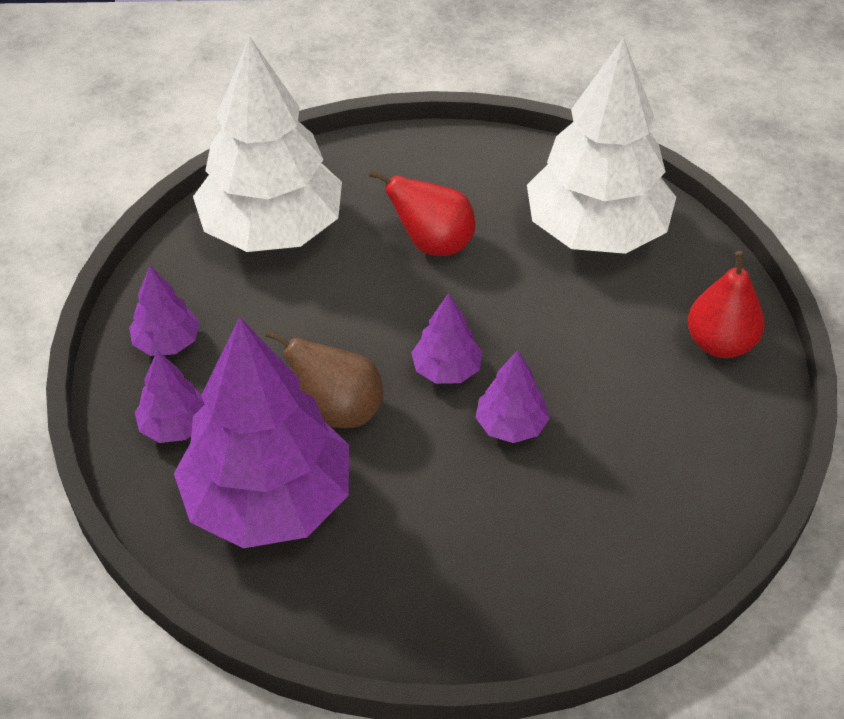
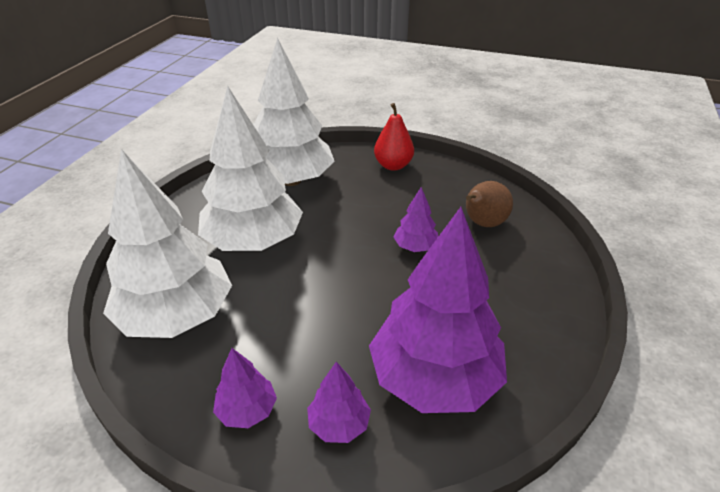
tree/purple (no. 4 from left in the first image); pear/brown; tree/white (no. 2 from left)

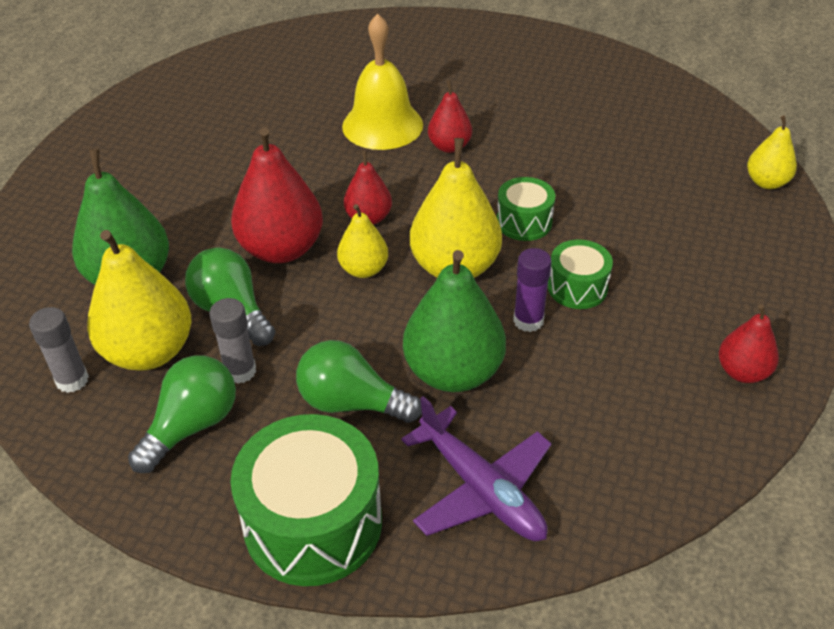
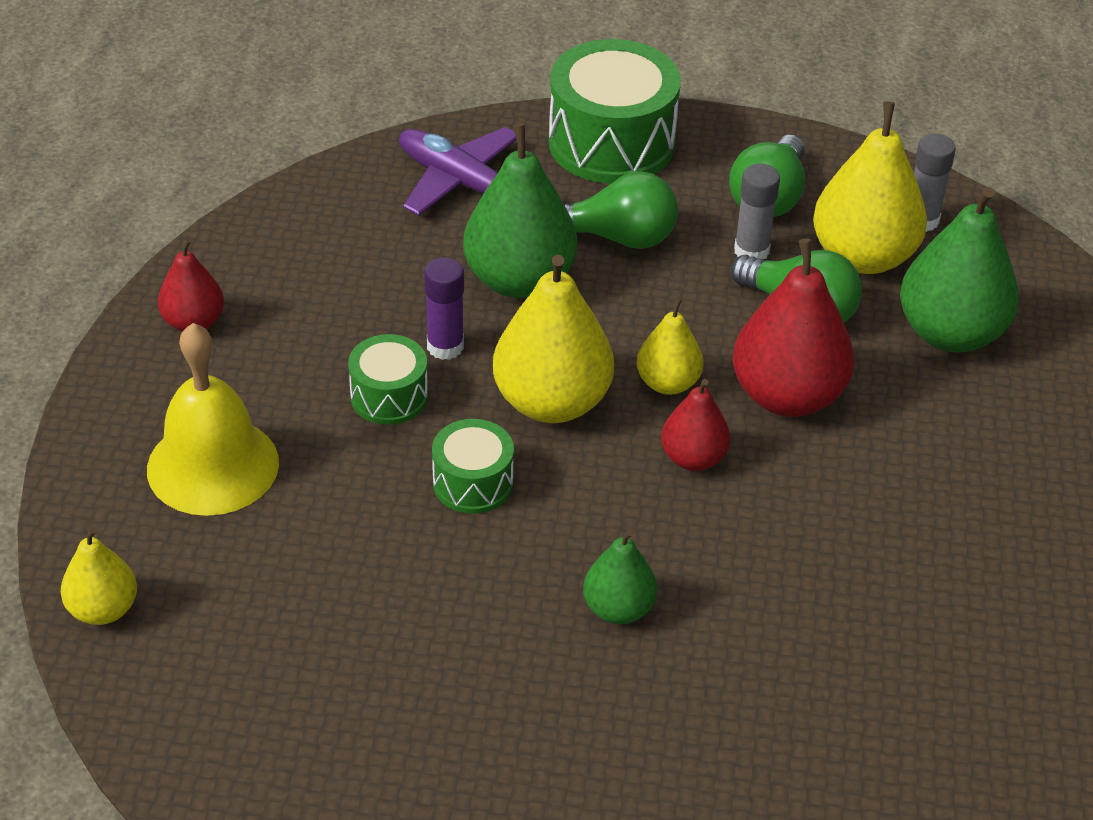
bell/yellow; pear/green (no. 2 from left)

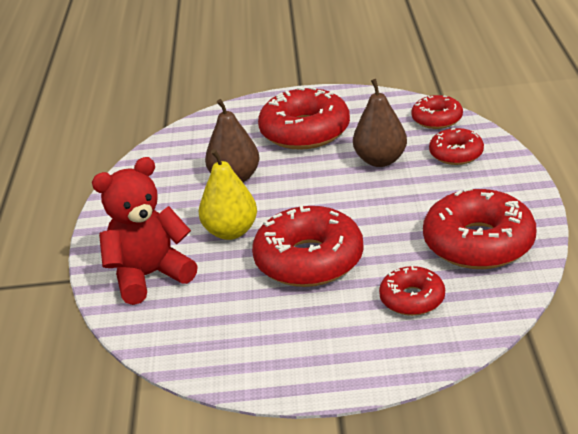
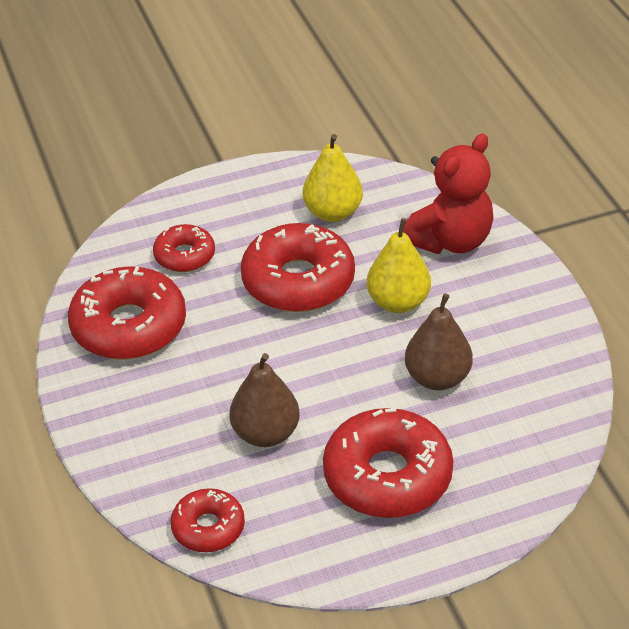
donut/red (no. 5 from left in the first image); pear/yellow (no. 1 from left)

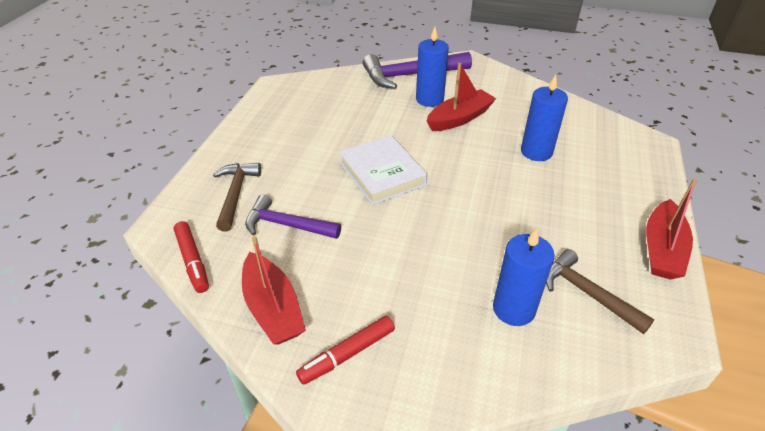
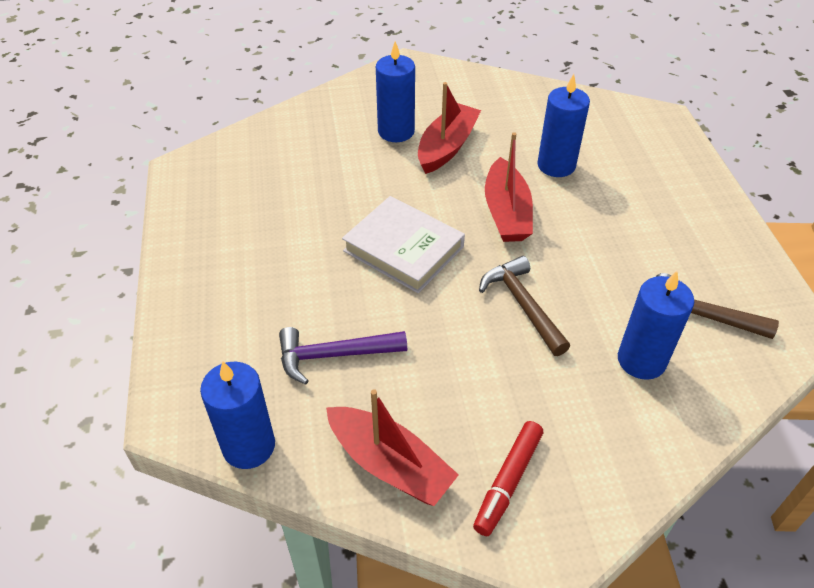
hammer/purple (no. 2 from left in the first image); hammer/brown (no. 1 from left); boat/red (no. 3 from left); candle/blue (no. 1 from left)

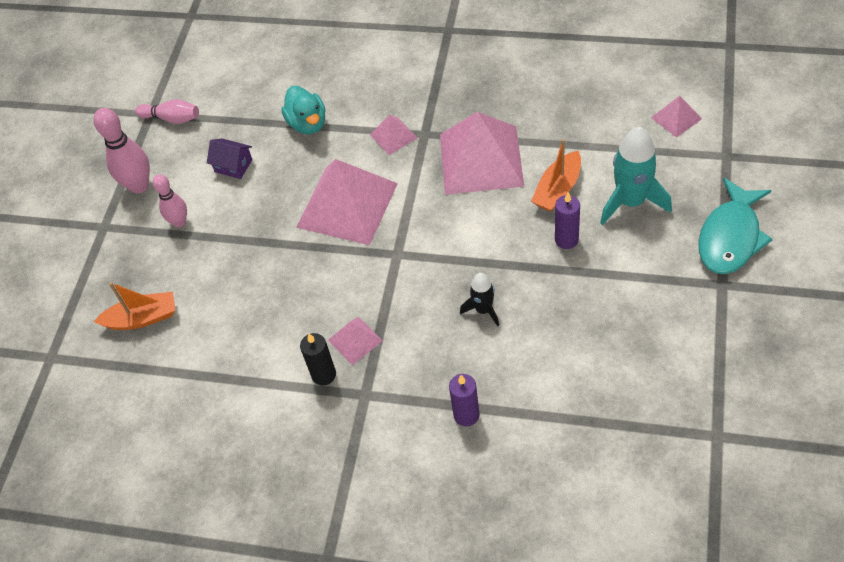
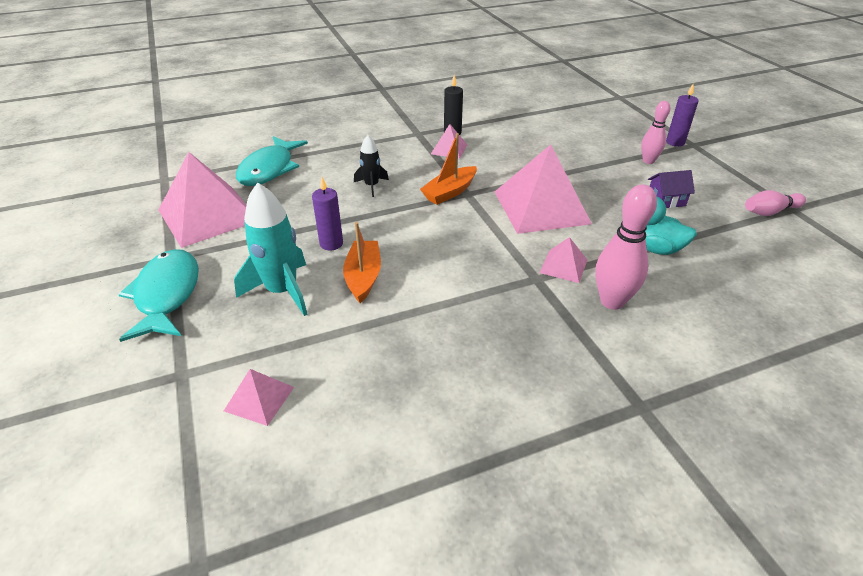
fish/turquoise (no. 2 from left); bowling pin/pink (no. 1 from left); boat/orange (no. 2 from left); pyramid/pink (no. 1 from left); candle/purple (no. 2 from left)

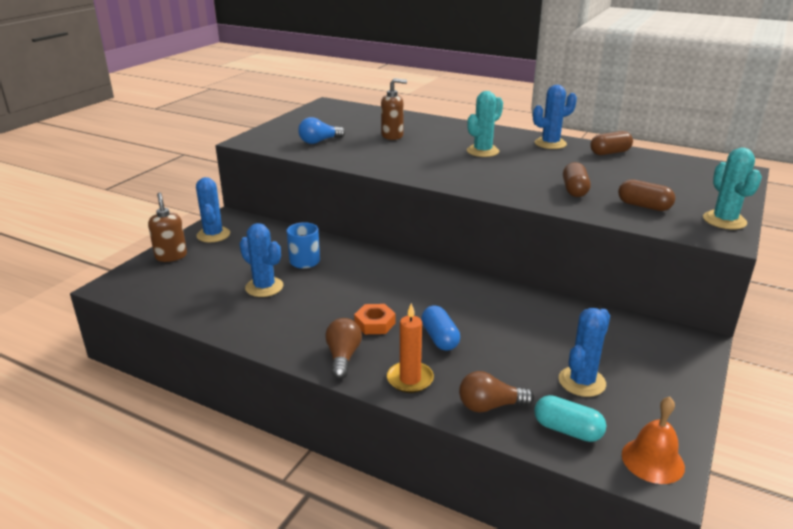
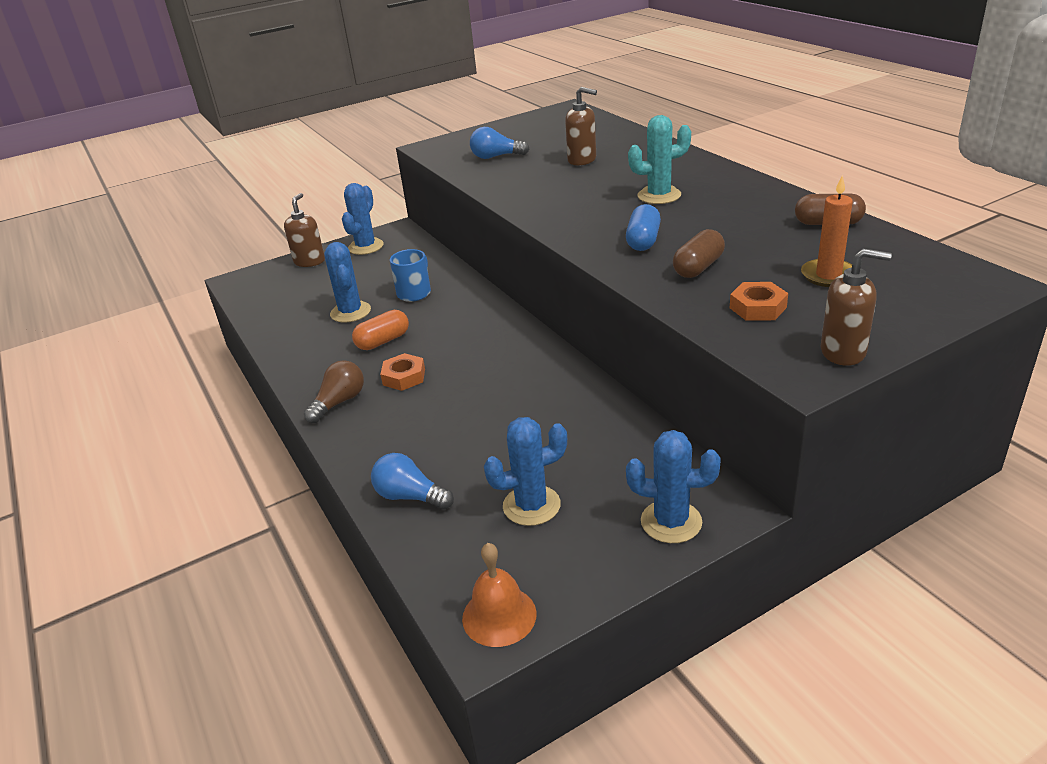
capsule/turquoise; capsule/orange; candle/orange; capsule/blue; cactus/blue (no. 4 from left); nut/orange (no. 2 from left); soap dispenser/brown (no. 3 from left); light bulb/blue (no. 1 from left)

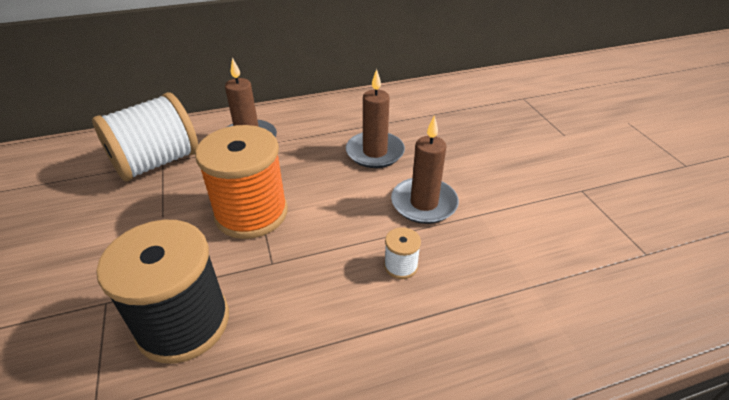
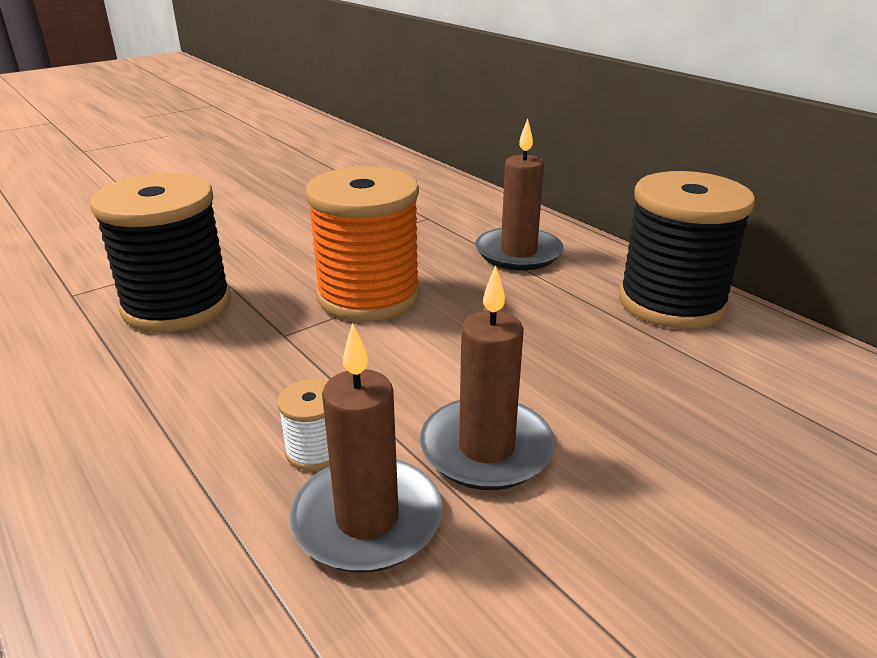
spool/white (no. 1 from left in the first image); spool/black (no. 2 from left); candle/brown (no. 1 from left)

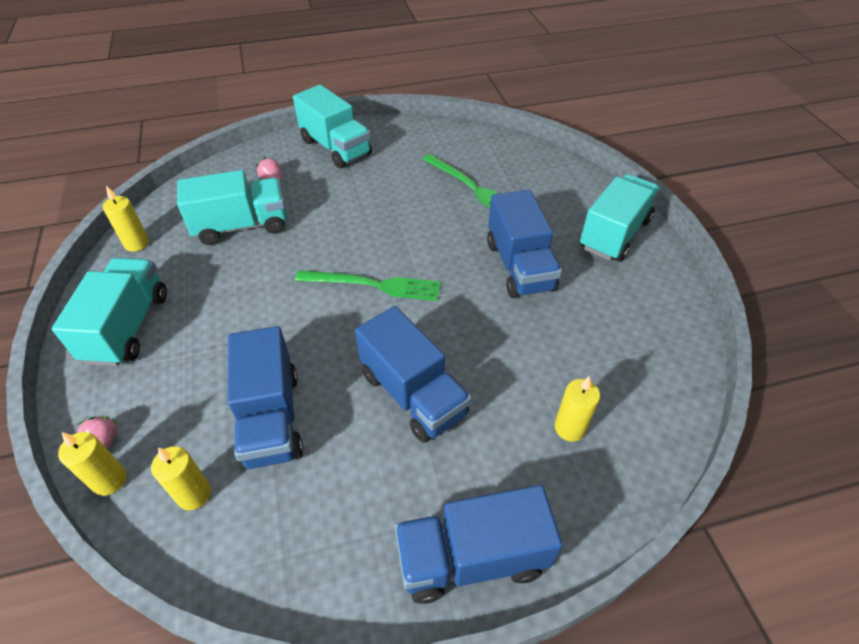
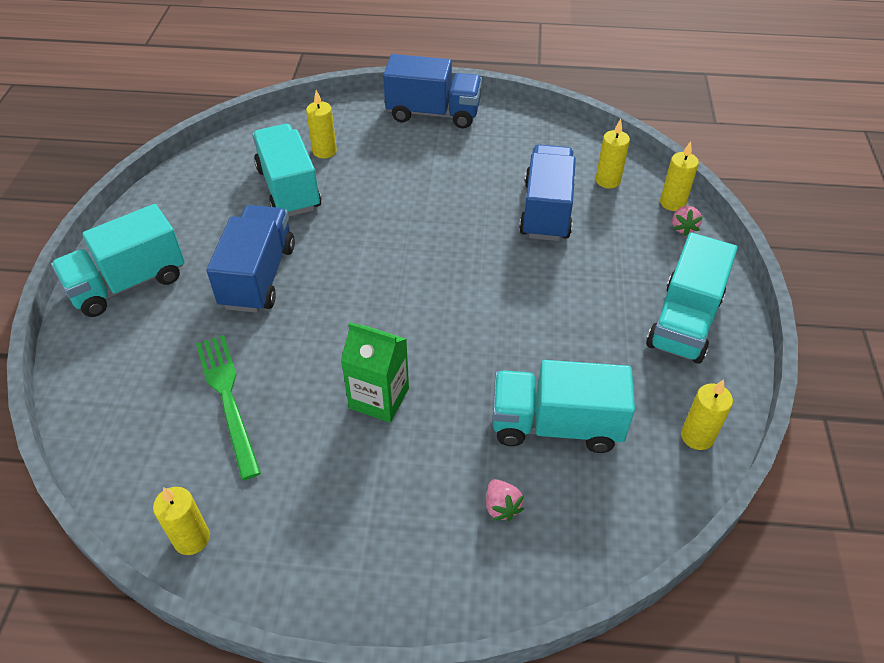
fork/green (no. 1 from left in the first image); truck/blue (no. 2 from left in the first image); candle/yellow (no. 1 from left); carton/green; truck/turquoise (no. 2 from left)

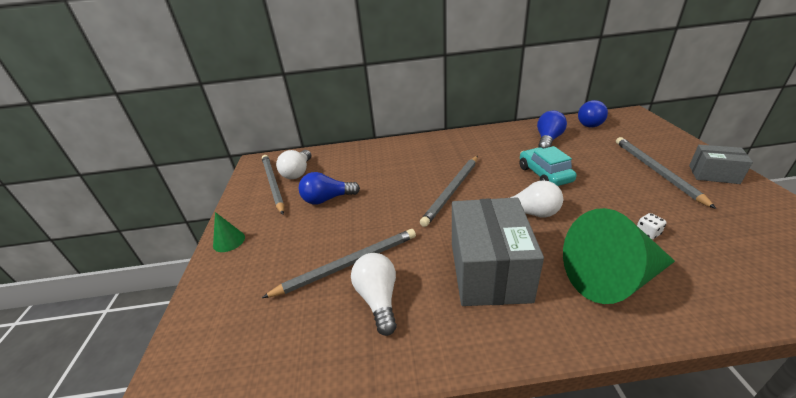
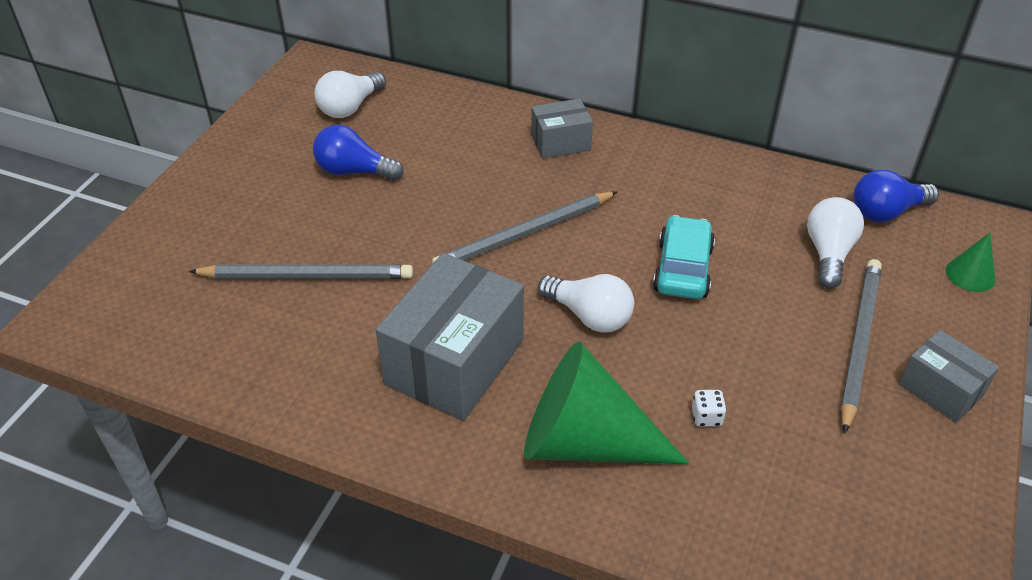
pencil/grey (no. 1 from left in the first image); light bulb/blue (no. 2 from left in the first image); box/grey (no. 2 from left); cone/green (no. 2 from left); light bulb/white (no. 3 from left)

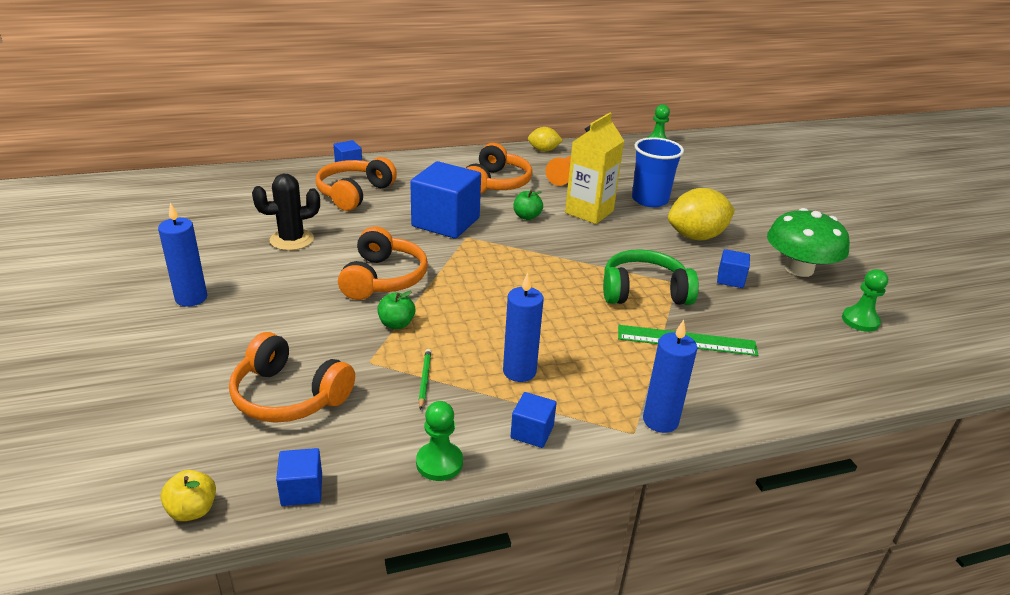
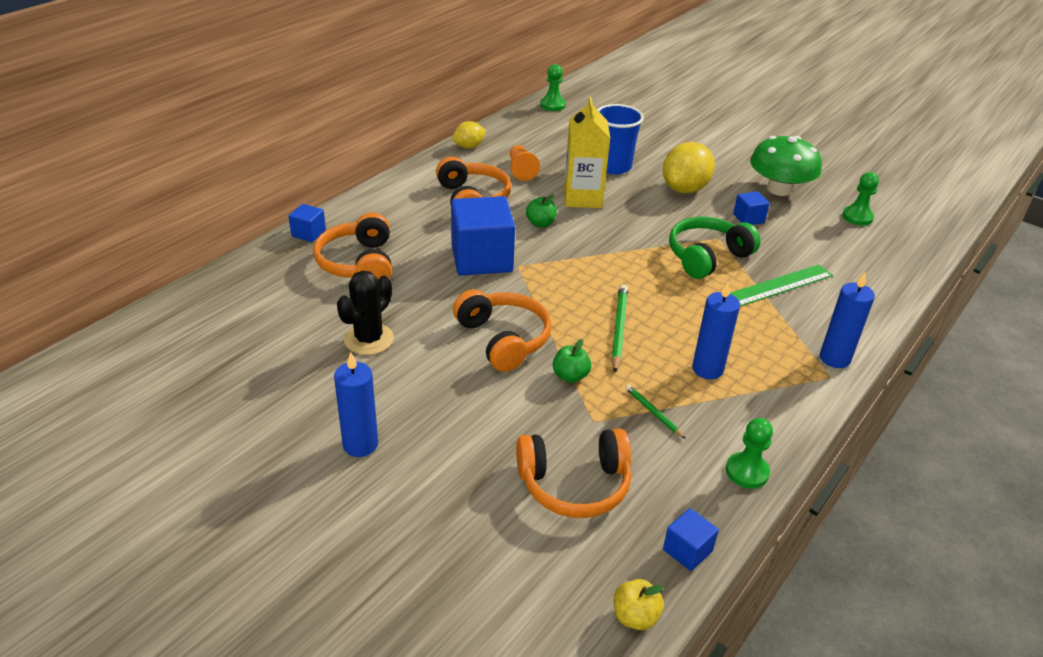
cube/blue (no. 4 from left in the first image); pencil/green (no. 1 from left)

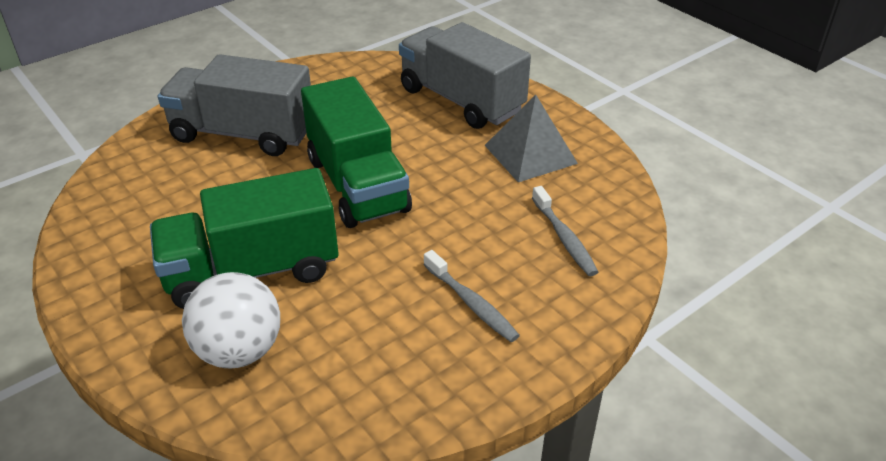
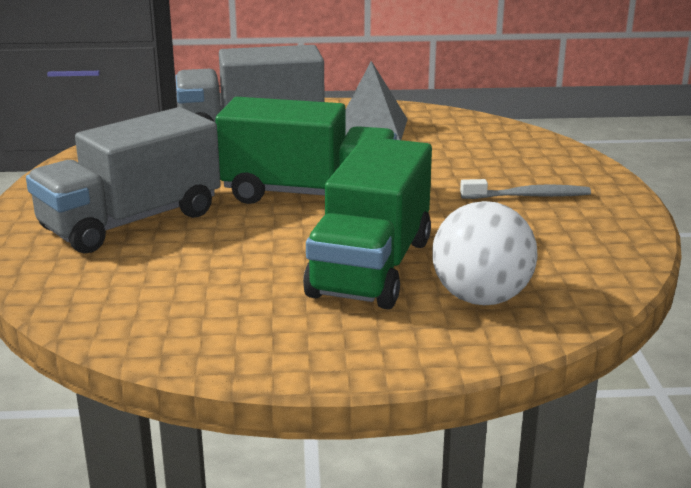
toothbrush/grey (no. 2 from left in the first image)

